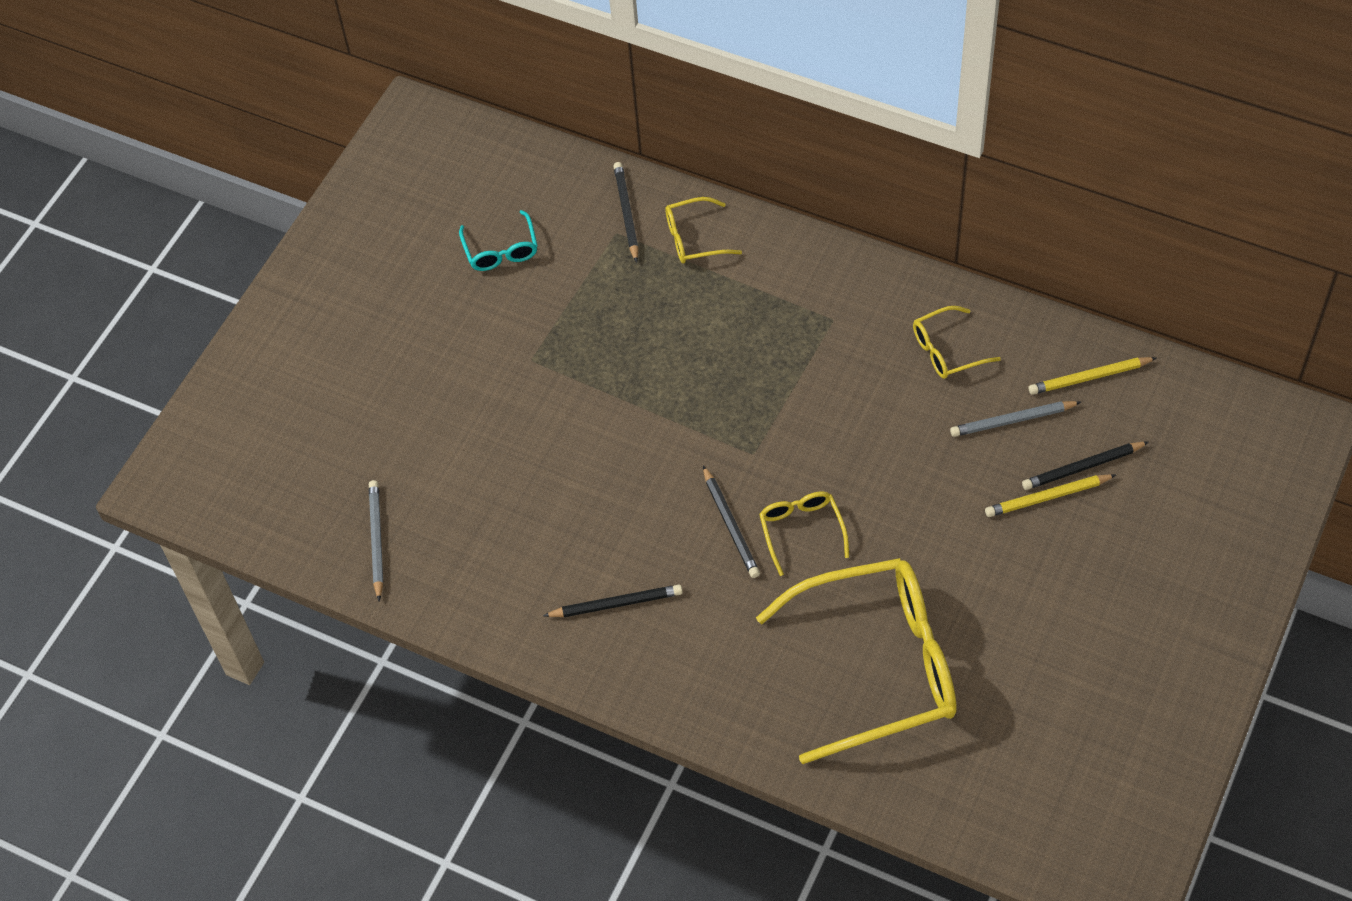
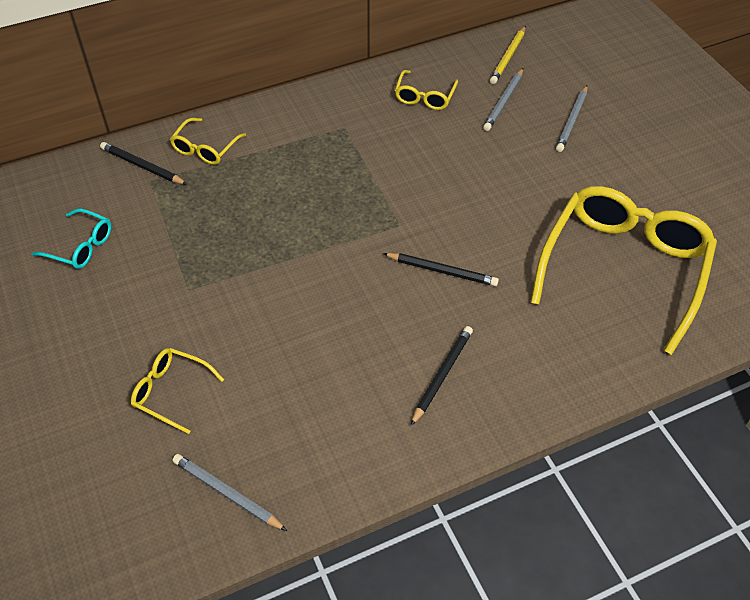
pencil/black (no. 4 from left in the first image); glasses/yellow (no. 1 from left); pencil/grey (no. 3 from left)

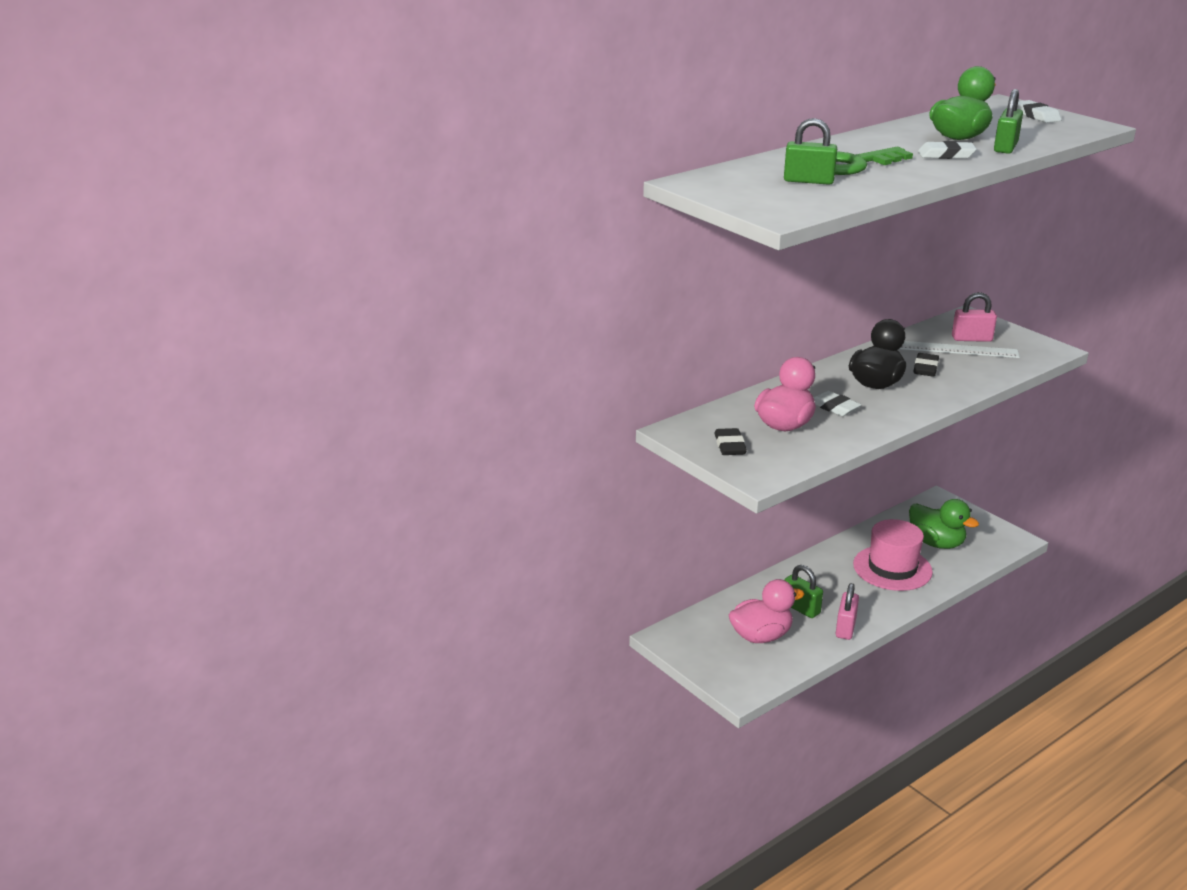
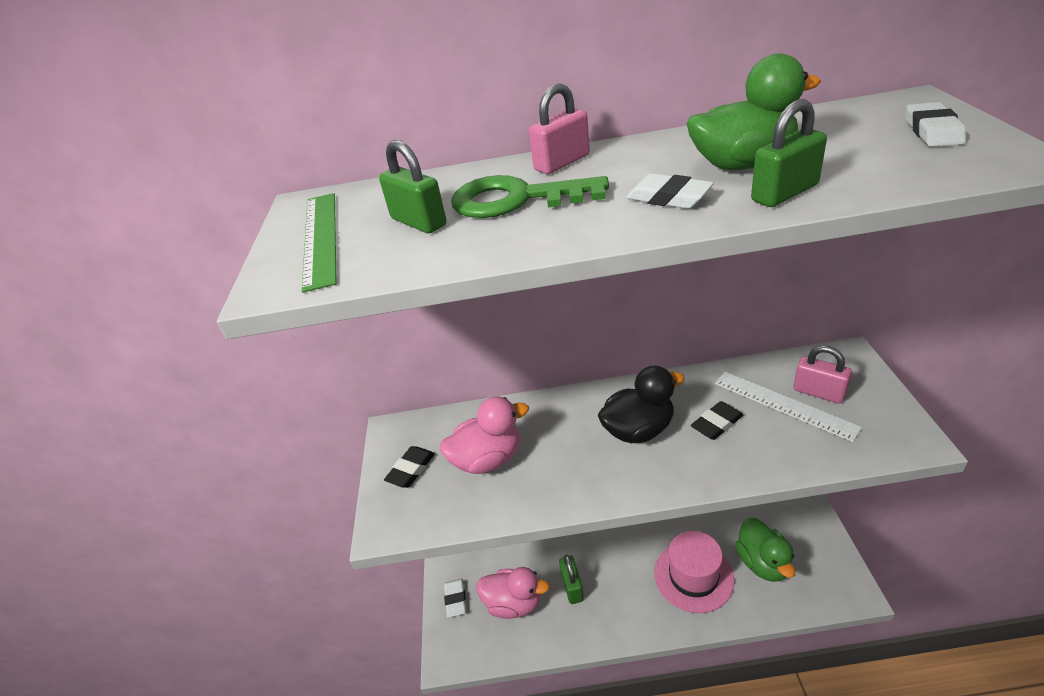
ruler/green; eraser/white (no. 1 from left); padlock/pink (no. 1 from left)

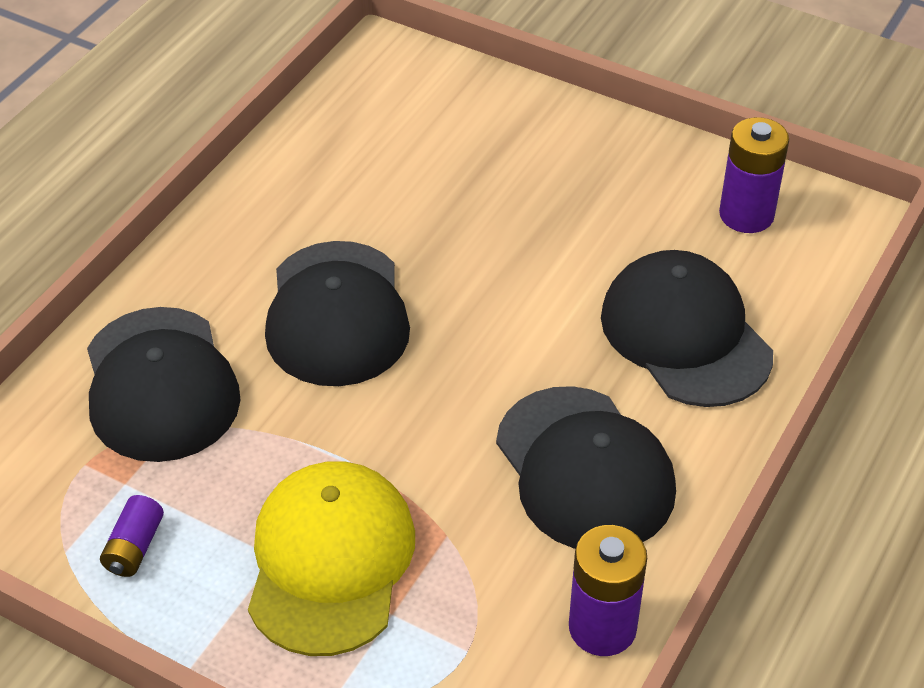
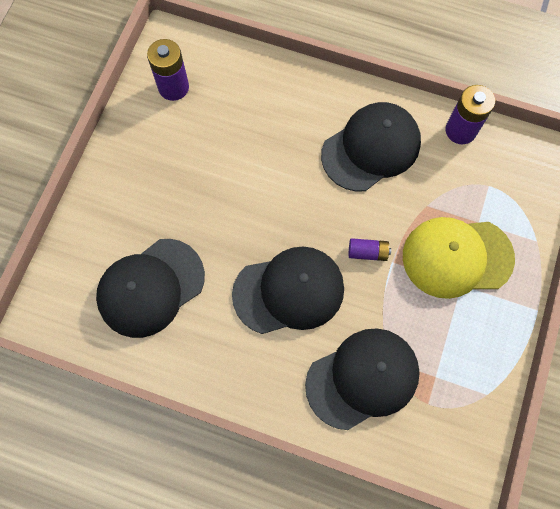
battery/purple (no. 2 from left); cap/black (no. 1 from left)

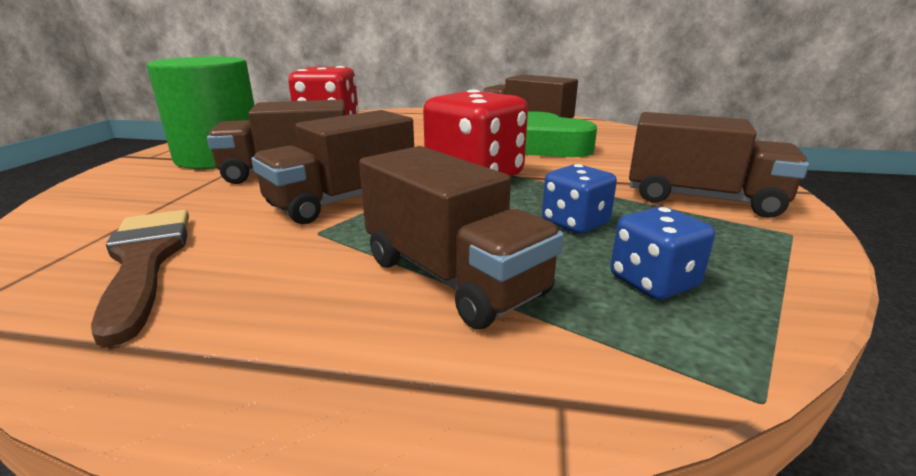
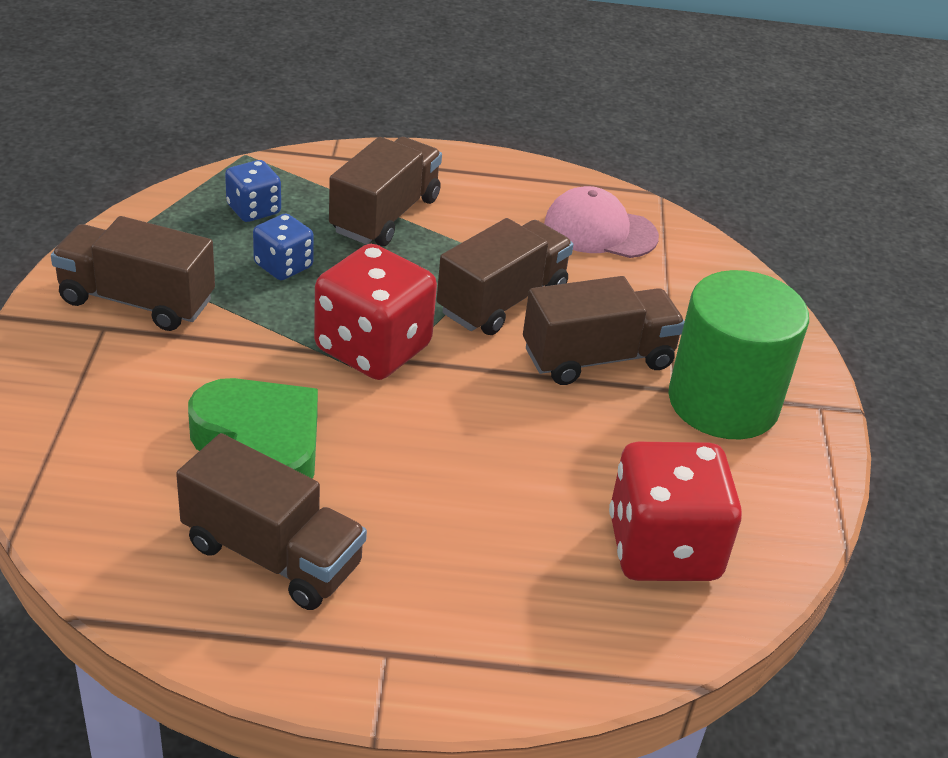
cap/pink; truck/brown (no. 3 from left)

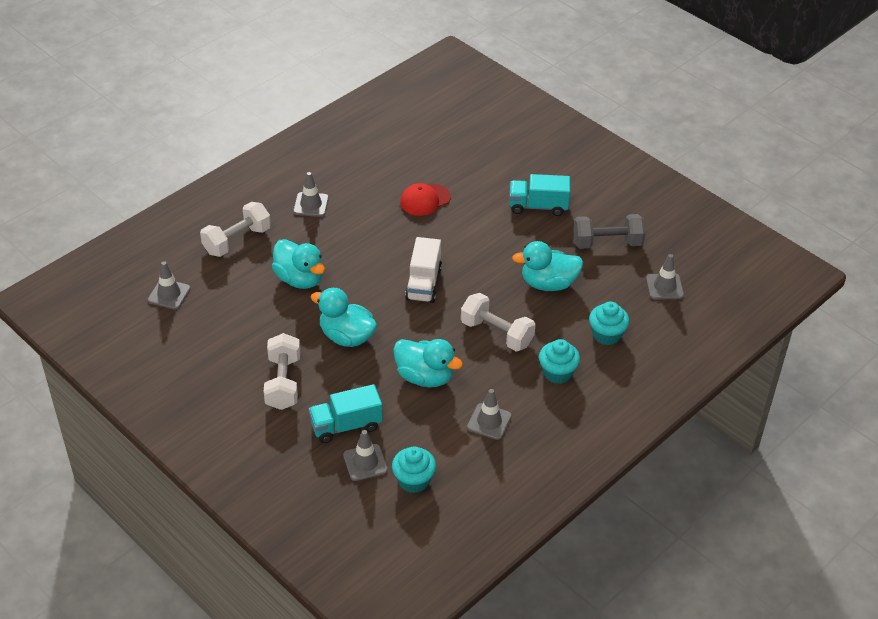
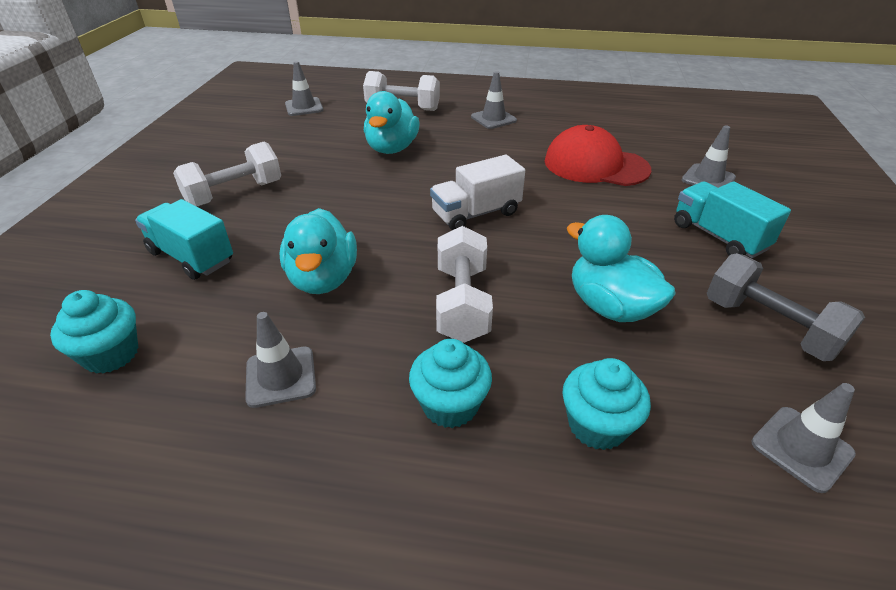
duck/turquoise (no. 2 from left in the first image); traffic cone/grey (no. 4 from left); cap/red

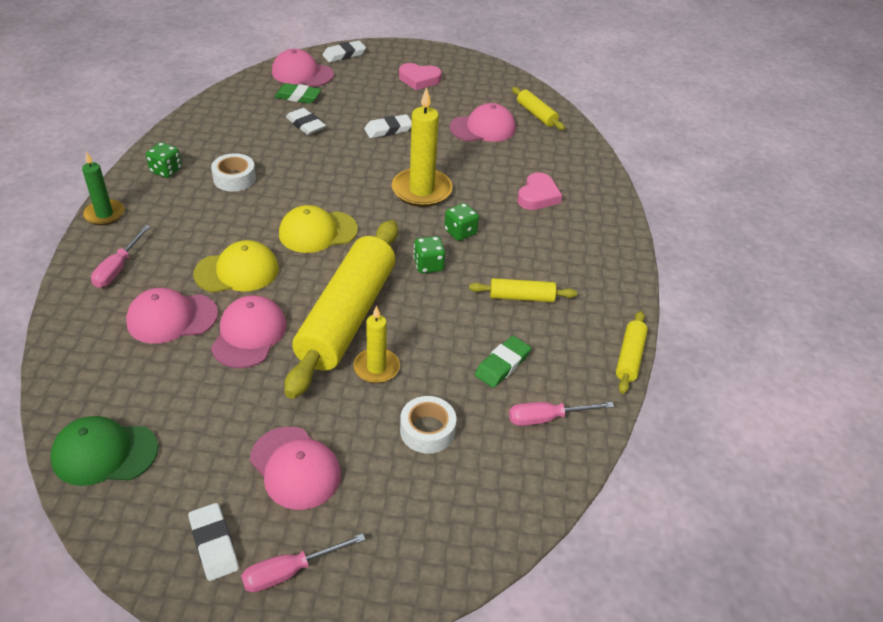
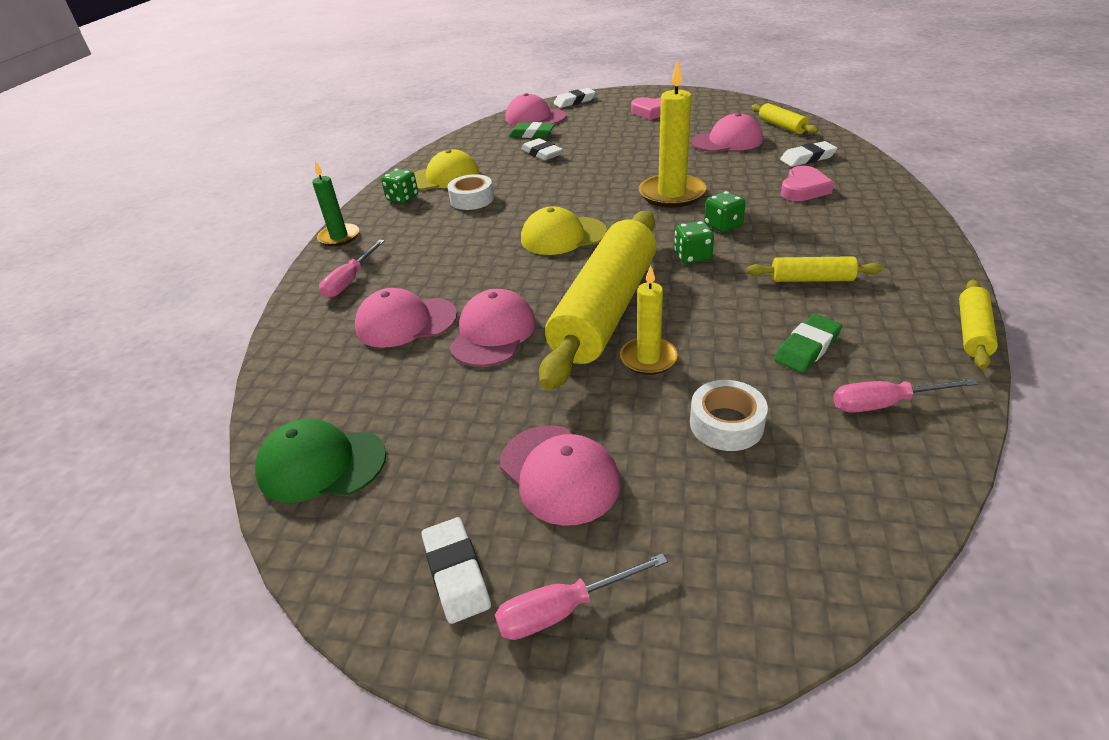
cap/yellow (no. 1 from left); eraser/white (no. 4 from left)

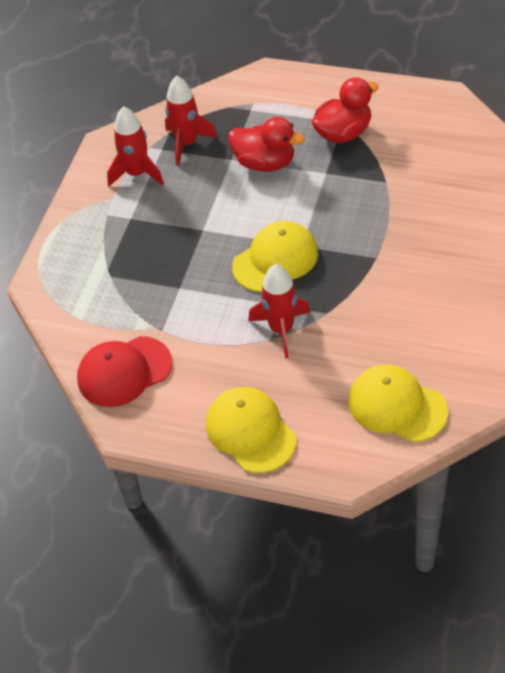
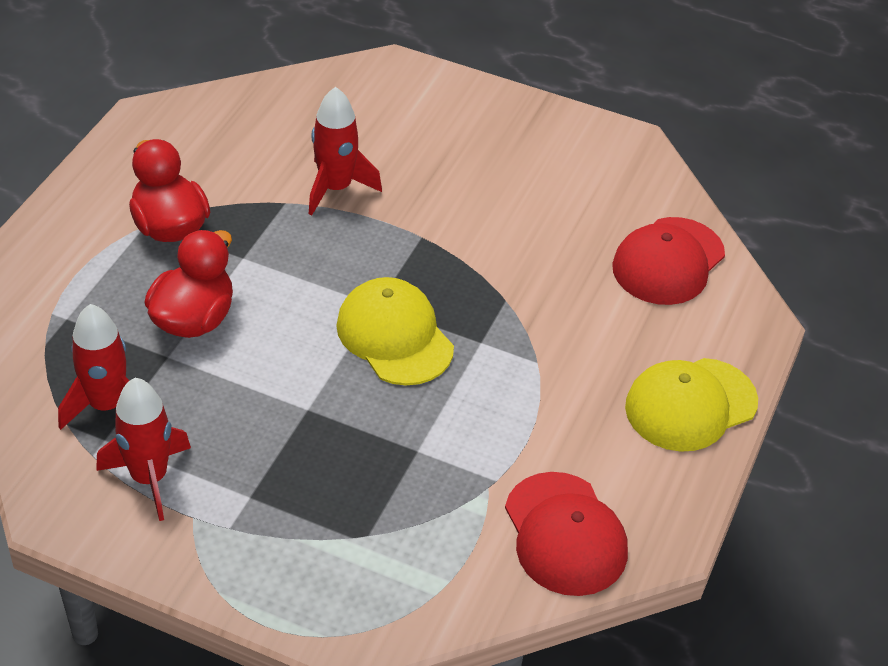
rocket/red (no. 3 from left); cap/red (no. 2 from left)

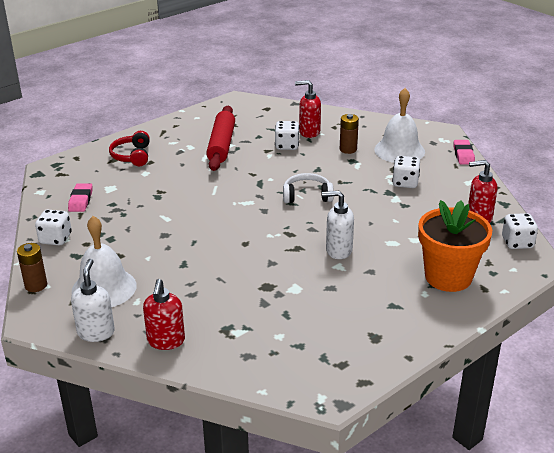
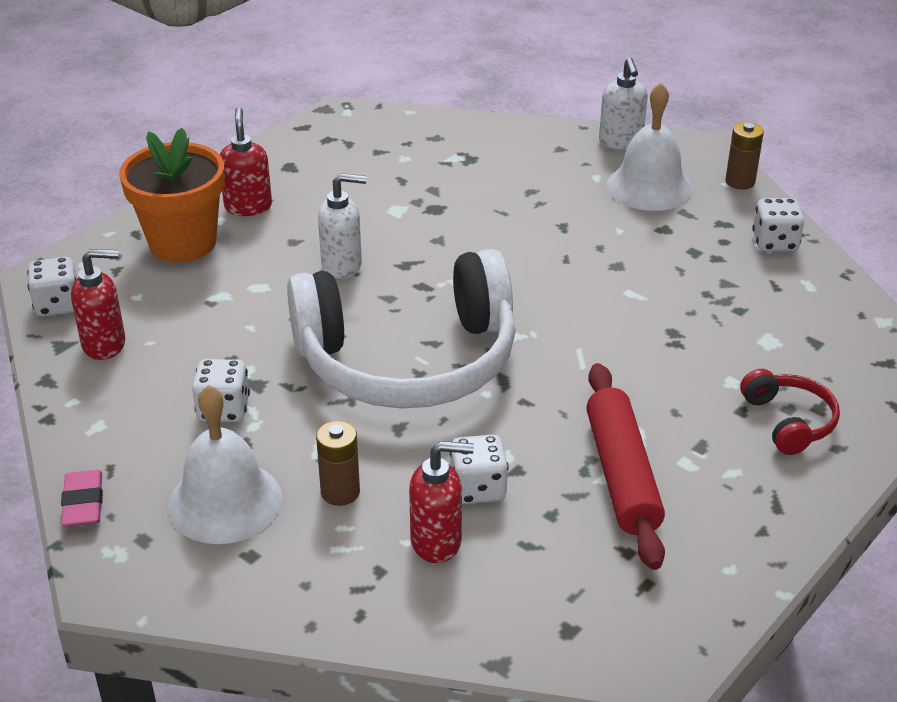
eraser/pink (no. 1 from left in the first image); soap dispenser/red (no. 2 from left); headphones/white

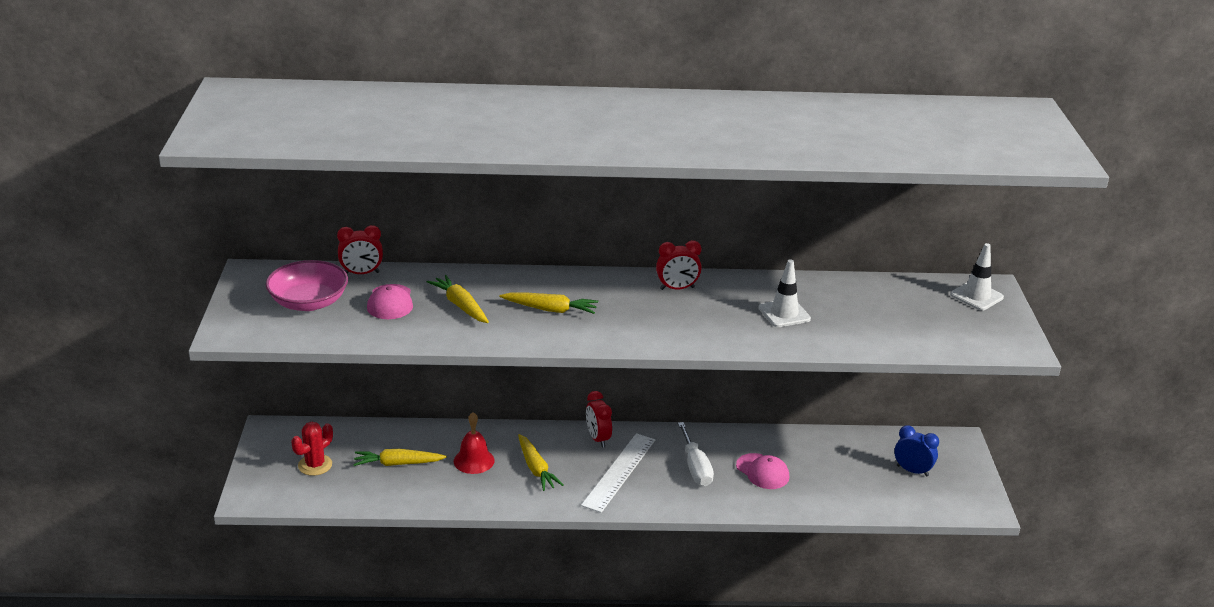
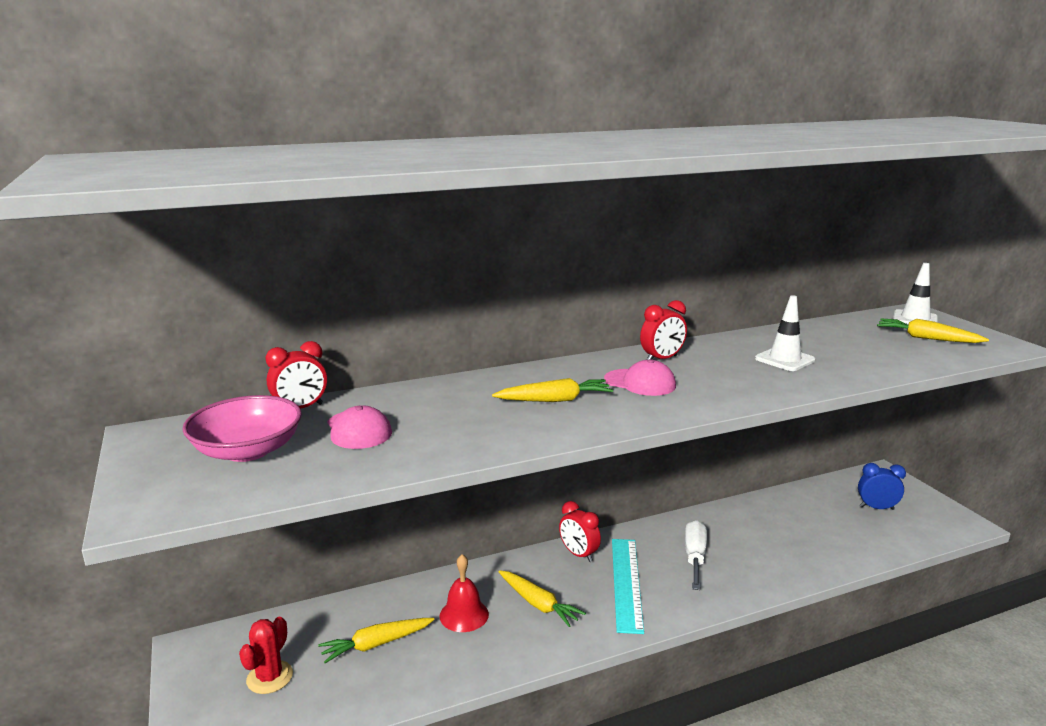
carrot/yellow (no. 4 from left); cap/pink (no. 2 from left); ruler/turquoise; screwdriver/white

